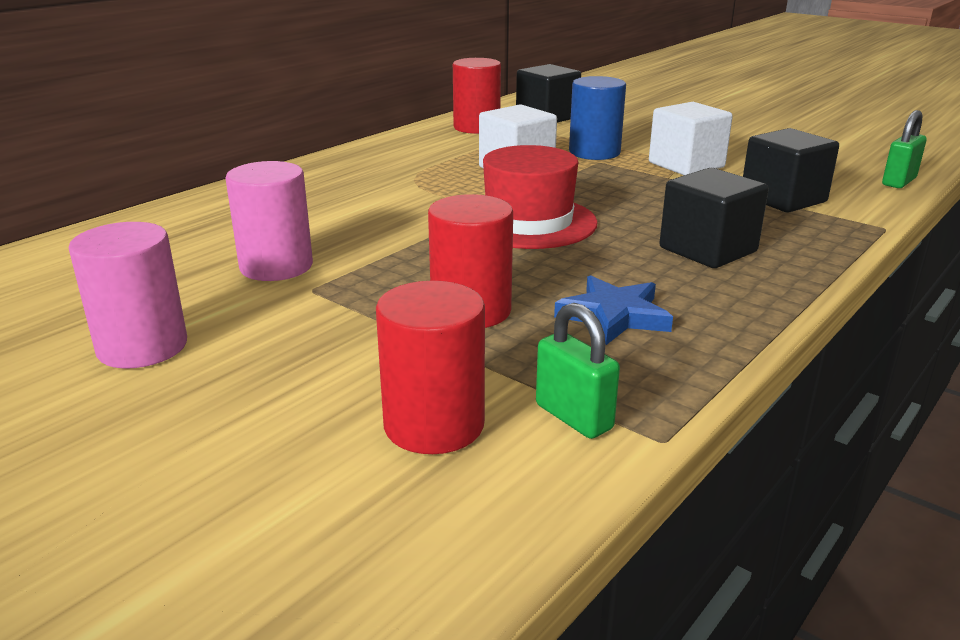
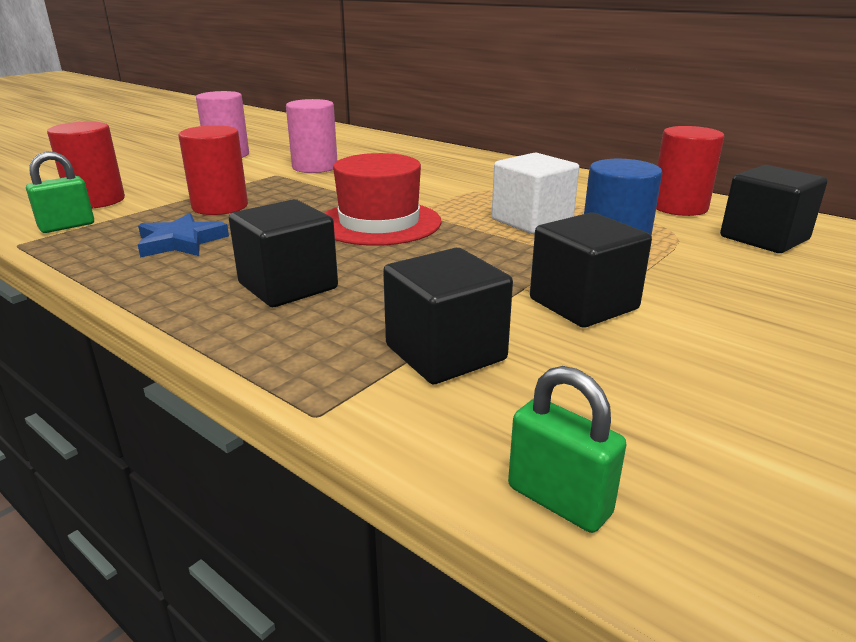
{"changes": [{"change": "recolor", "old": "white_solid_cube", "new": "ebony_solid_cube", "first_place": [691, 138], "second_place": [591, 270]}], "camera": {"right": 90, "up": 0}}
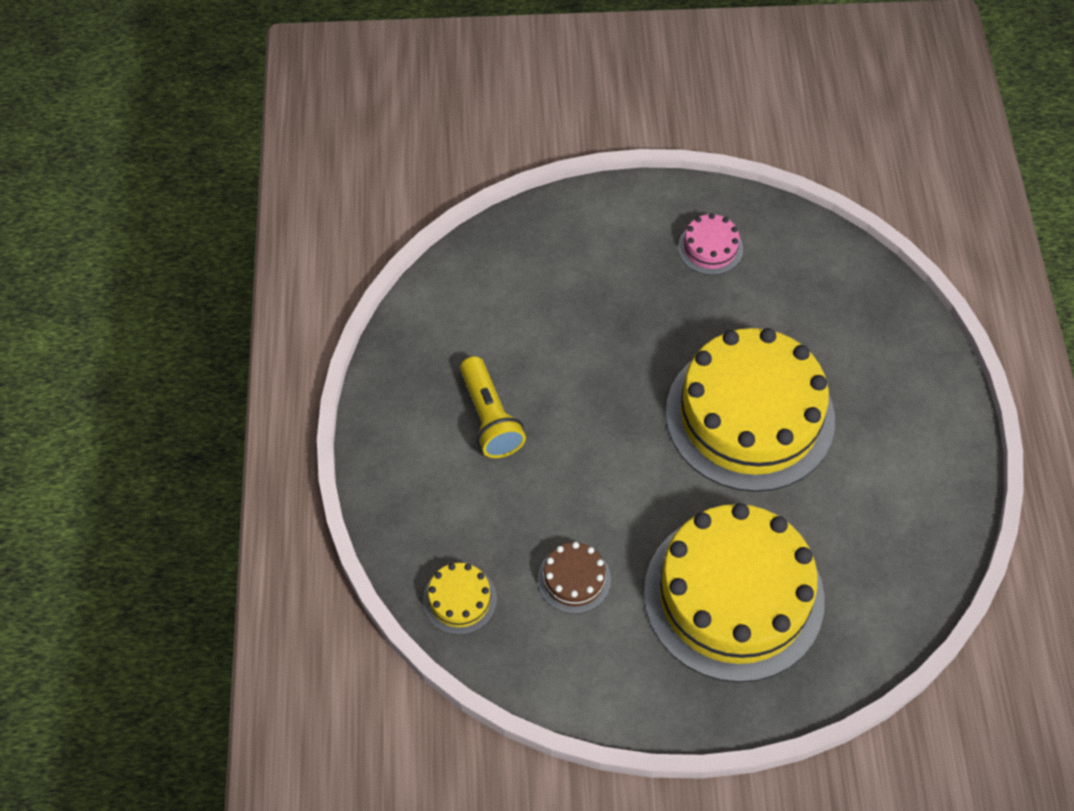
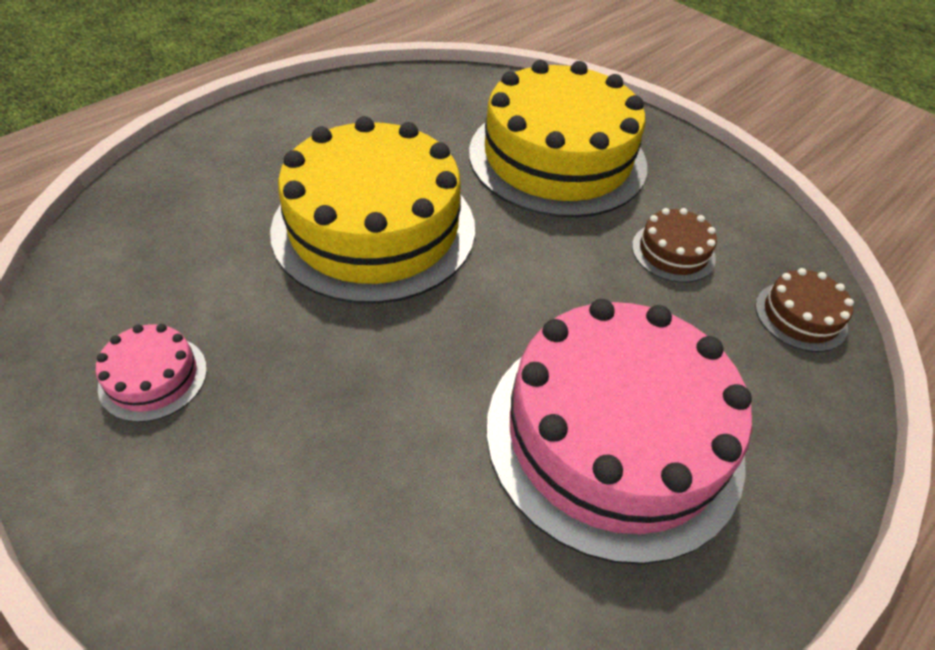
{"changes": [{"change": "replace", "old": "bright_yellow_torch", "new": "rosy_gateau", "first_place": [493, 407], "second_place": [619, 432]}, {"change": "recolor", "old": "bright_yellow_gateau", "new": "brown_gateau", "first_place": [460, 599], "second_place": [804, 310]}], "camera": {"right": -135, "up": -10}}
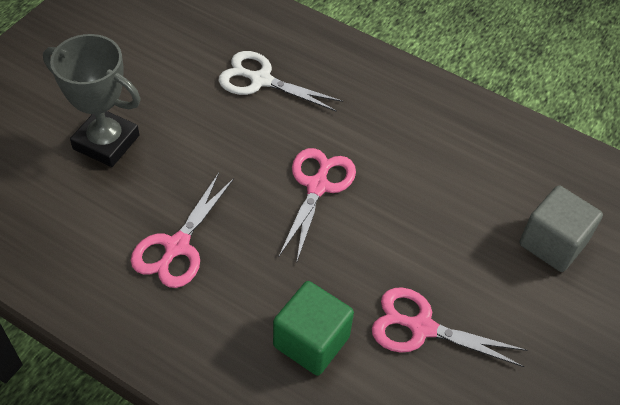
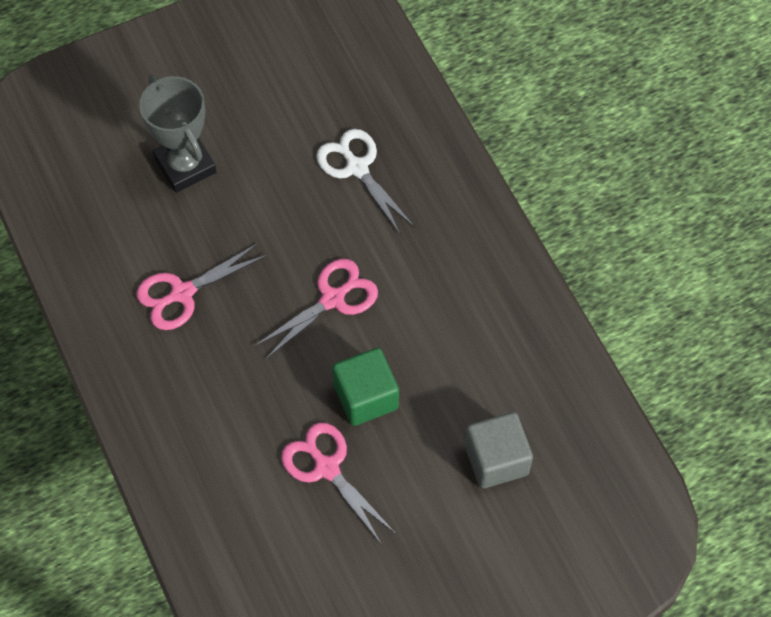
{"changes": [{"change": "move", "old": "emerald_solid_cube", "first_place": [313, 328], "second_place": [365, 387]}], "camera": {"right": 35, "up": 10}}
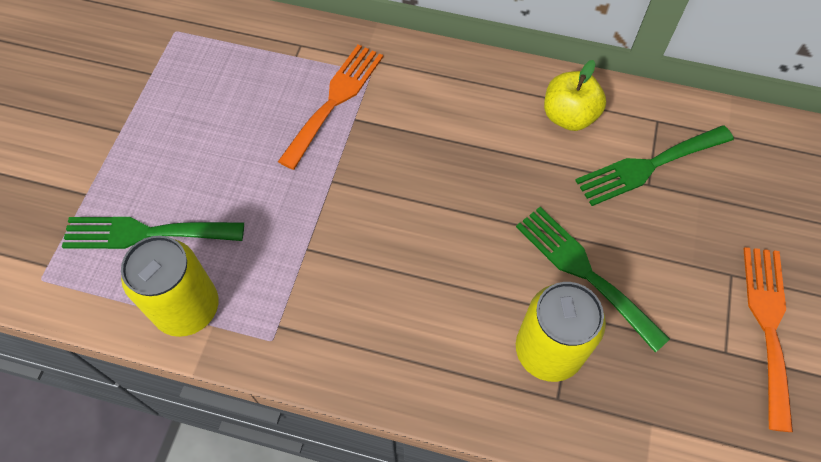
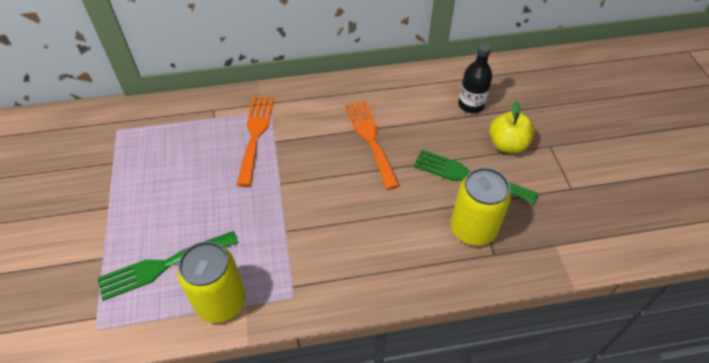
{"changes": [{"change": "move", "old": "orange-coloured_table_fork", "first_place": [768, 339], "second_place": [372, 145]}, {"change": "replace", "old": "emerald_table_fork", "new": "ebony_drink_bottle", "first_place": [654, 165], "second_place": [475, 78]}, {"change": "move", "old": "bright_yellow_apple_fruit", "first_place": [575, 95], "second_place": [511, 127]}], "camera": {"right": -25, "up": -10}}
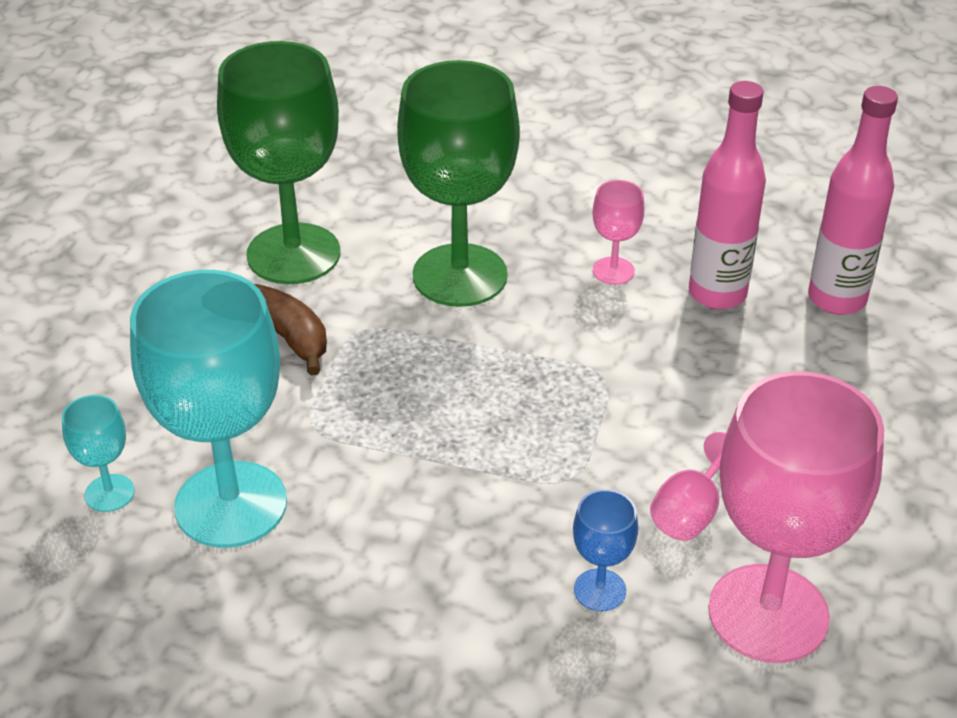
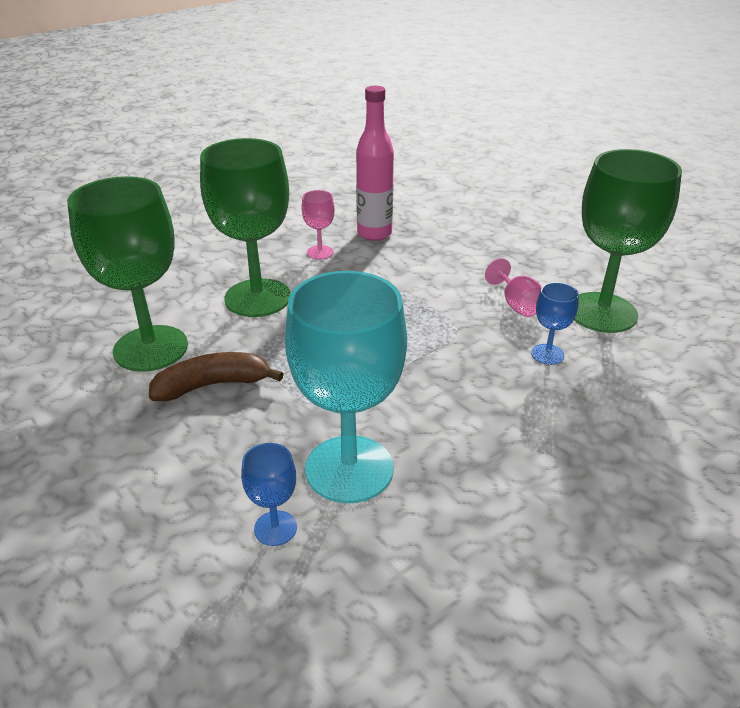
{"changes": [{"change": "recolor", "old": "aqua_goblet", "new": "royal_blue_goblet", "first_place": [98, 453], "second_place": [269, 494]}, {"change": "recolor", "old": "rosy_goblet", "new": "emerald_goblet", "first_place": [796, 517], "second_place": [628, 241]}, {"change": "delete", "old": "rosy_drink_bottle", "first_place": [853, 200]}], "camera": {"right": -55, "up": -5}}
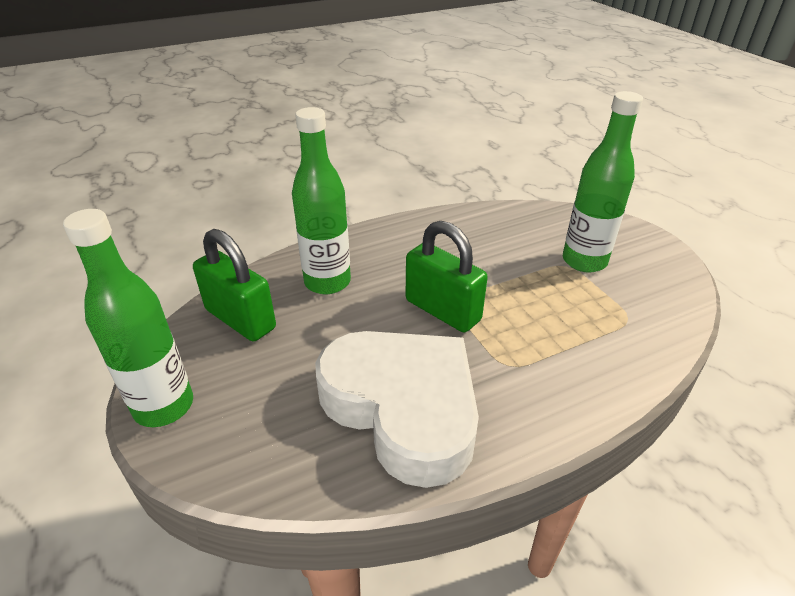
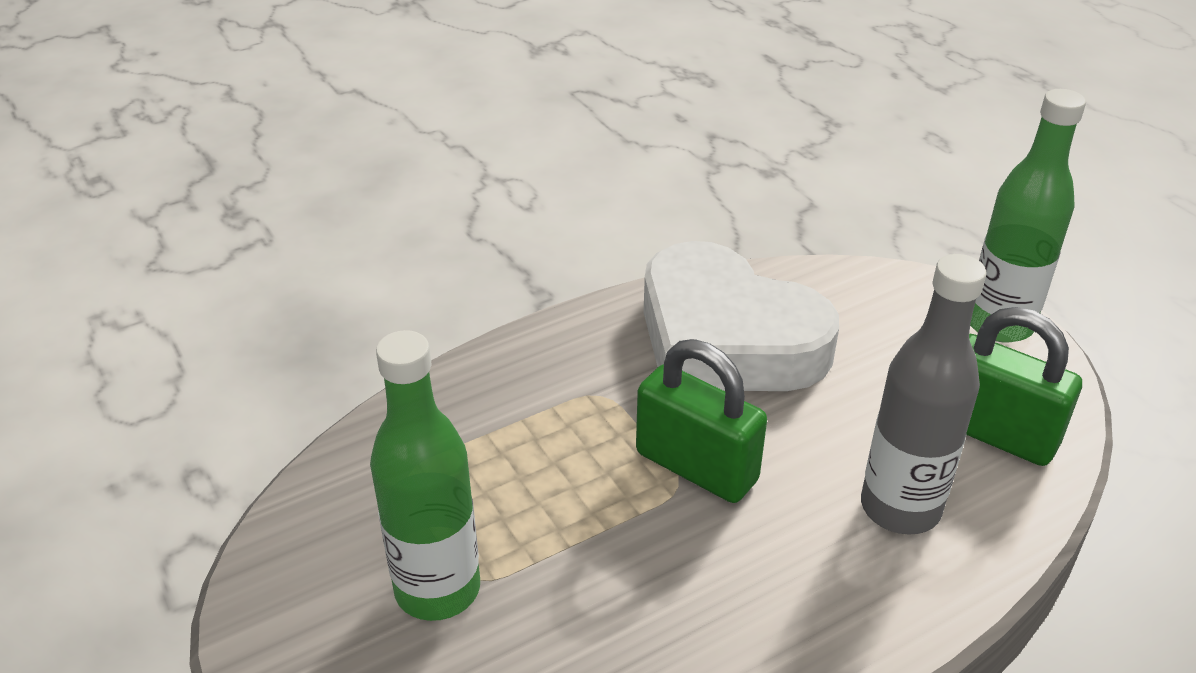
{"changes": [{"change": "recolor", "old": "emerald_drink_bottle", "new": "gray_drink_bottle", "first_place": [321, 200], "second_place": [924, 394]}], "camera": {"right": 175, "up": 0}}
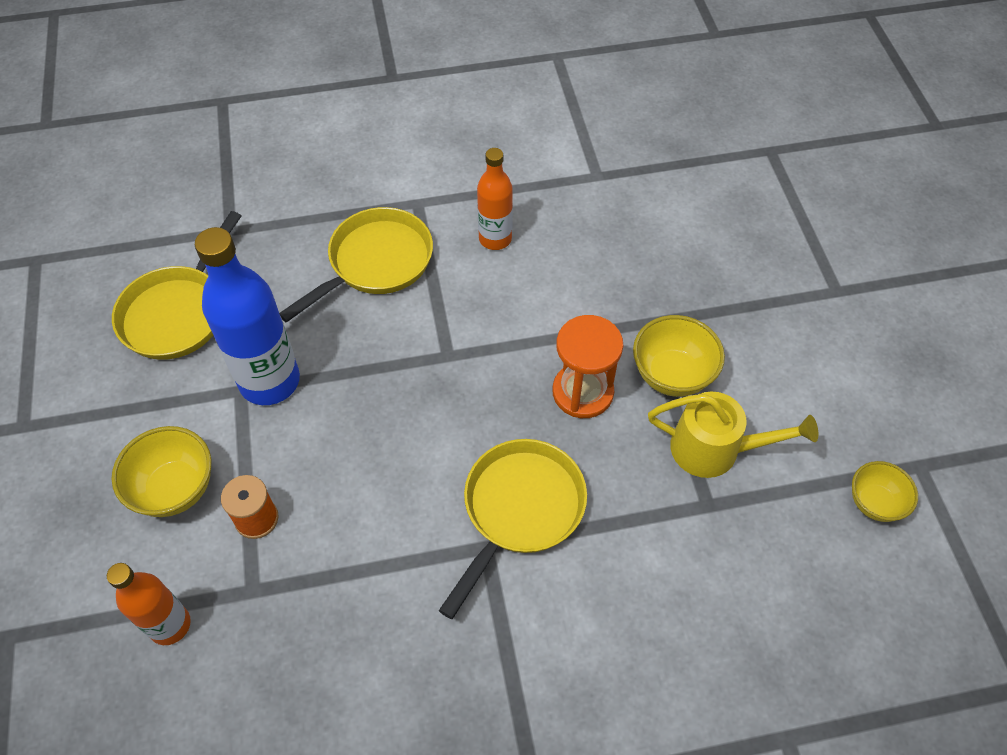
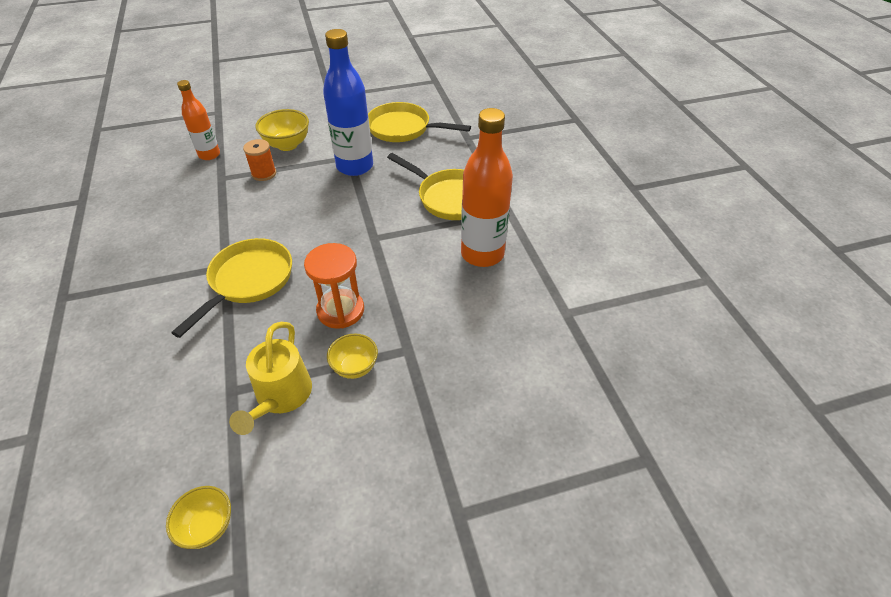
{"changes": [{"change": "rotate", "old": "bright_yellow_pan", "first_place": [513, 529], "second_place": [231, 288], "degrees": -90}, {"change": "resize", "old": "bright_yellow_serving_bowl", "first_place": [679, 356], "second_place": [352, 356], "factor": 0.67}, {"change": "resize", "old": "orange-coloured_drink_bottle", "first_place": [495, 199], "second_place": [487, 187], "factor": 1.68}], "camera": {"right": 85, "up": -10}}
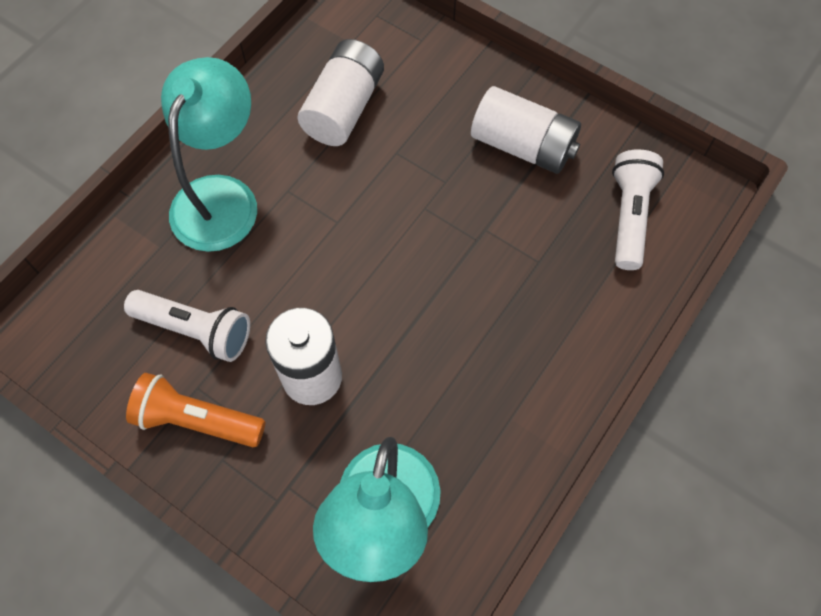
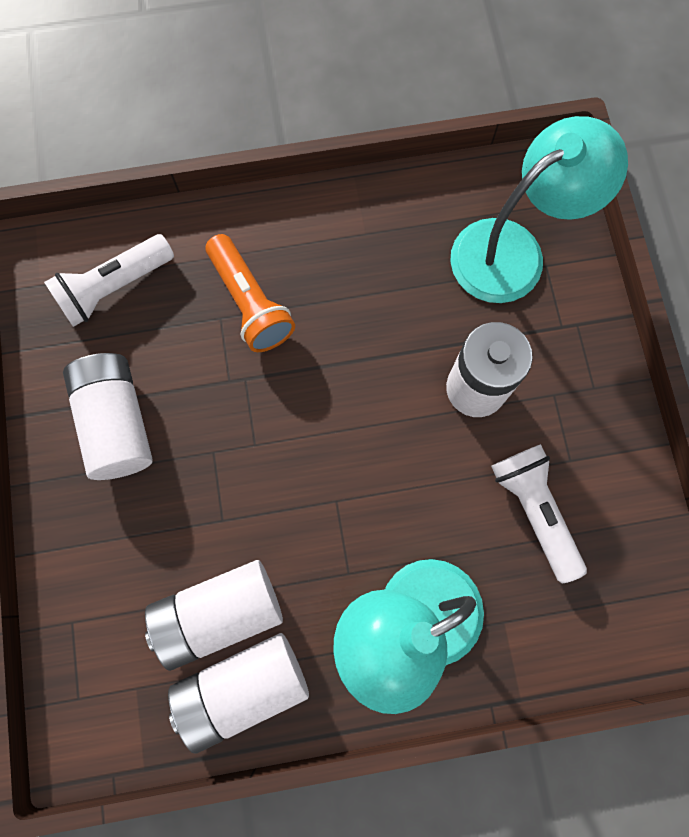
{"changes": [{"change": "insert", "new": "white_power_cell", "second_place": [238, 693]}, {"change": "move", "old": "orange-coloured_torch", "first_place": [195, 410], "second_place": [250, 293]}], "camera": {"right": -135, "up": 10}}
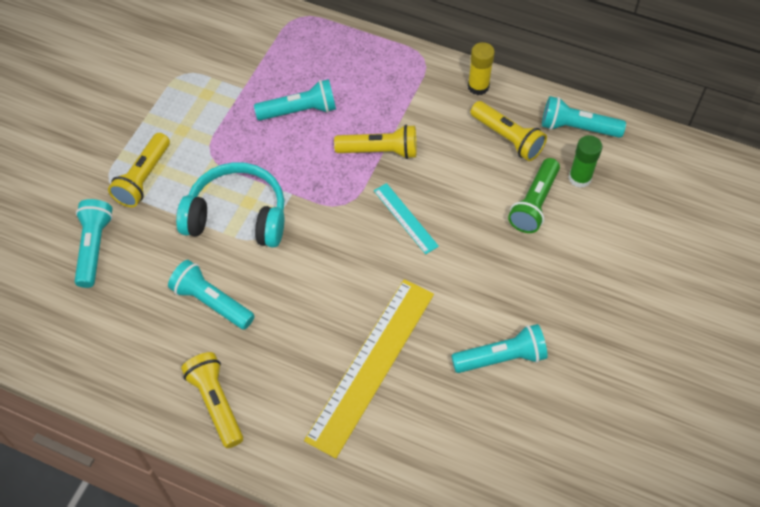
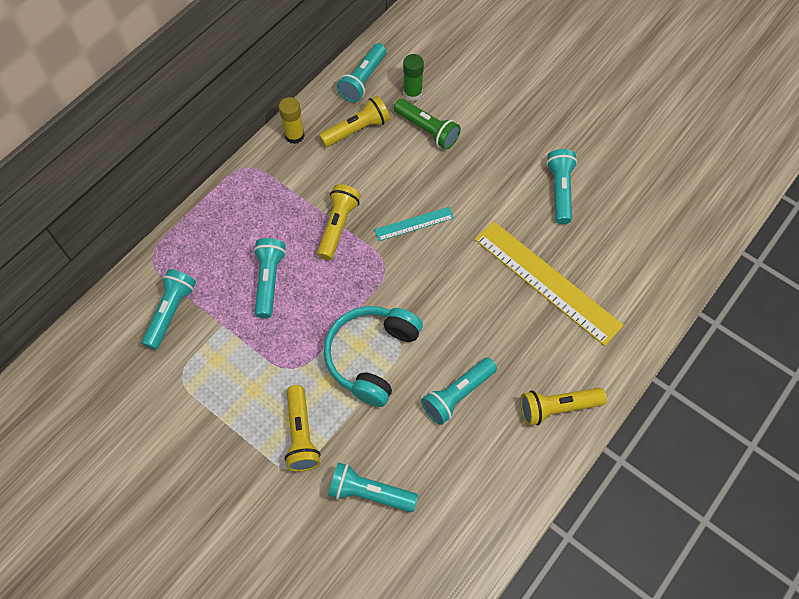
{"changes": [{"change": "insert", "new": "aqua_torch", "second_place": [169, 309]}, {"change": "rotate", "old": "bright_yellow_torch", "first_place": [139, 170], "second_place": [302, 428], "degrees": 45}], "camera": {"right": -75, "up": 5}}
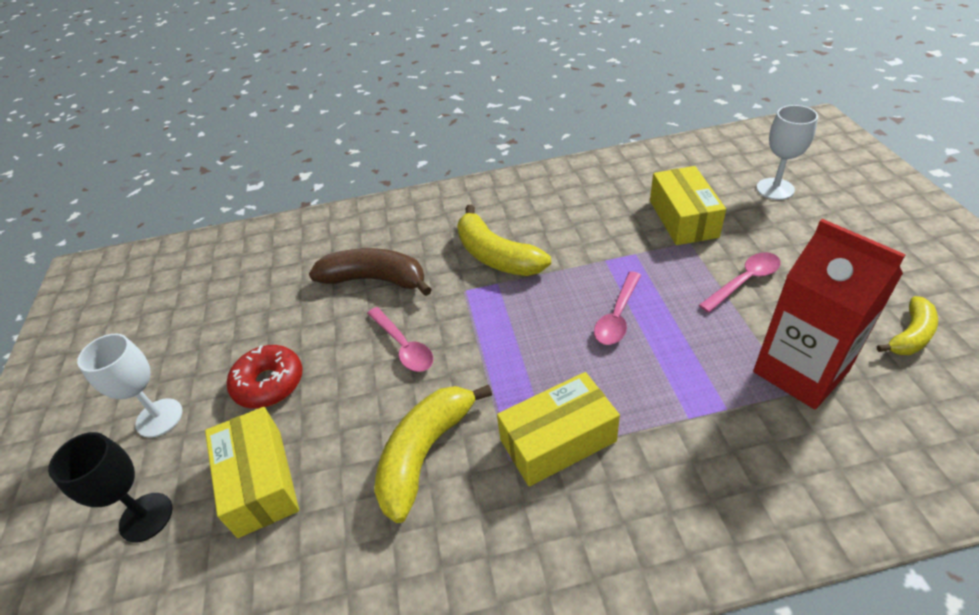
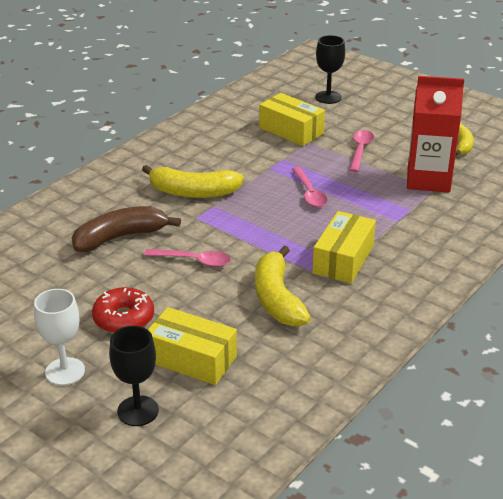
{"changes": [{"change": "recolor", "old": "white_goblet", "new": "ebony_goblet", "first_place": [787, 152], "second_place": [330, 69]}], "camera": {"right": -45, "up": -10}}
